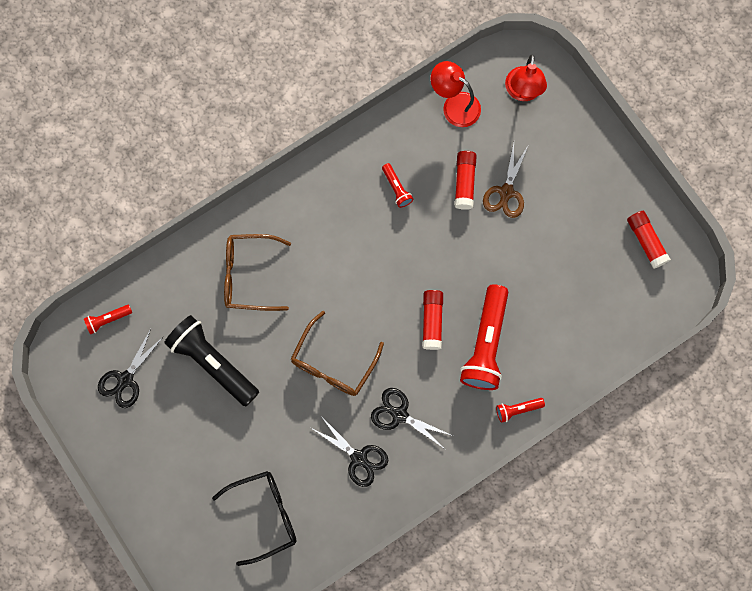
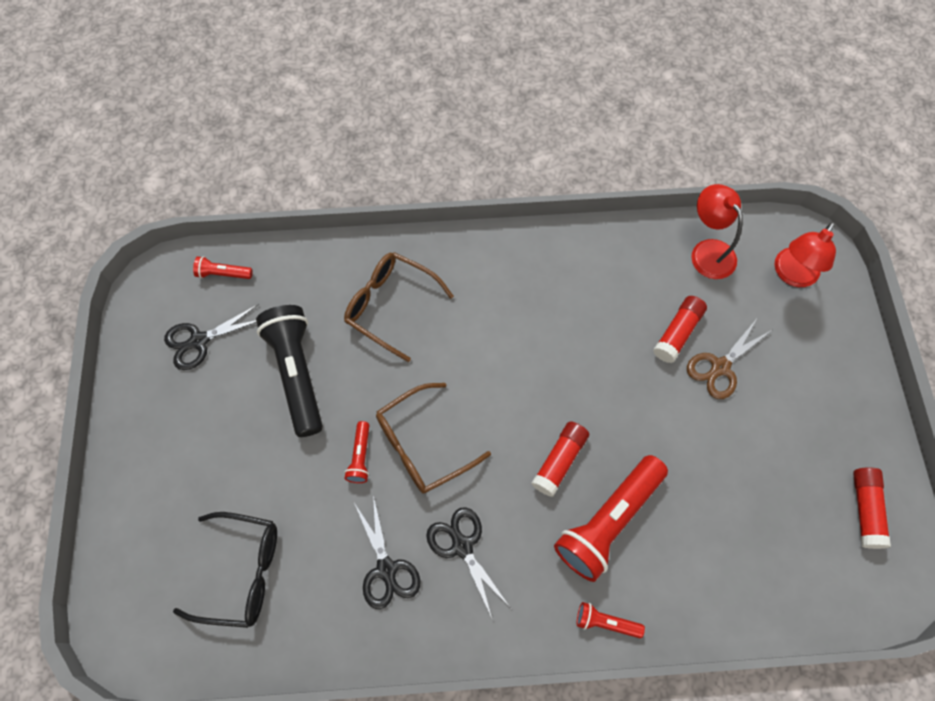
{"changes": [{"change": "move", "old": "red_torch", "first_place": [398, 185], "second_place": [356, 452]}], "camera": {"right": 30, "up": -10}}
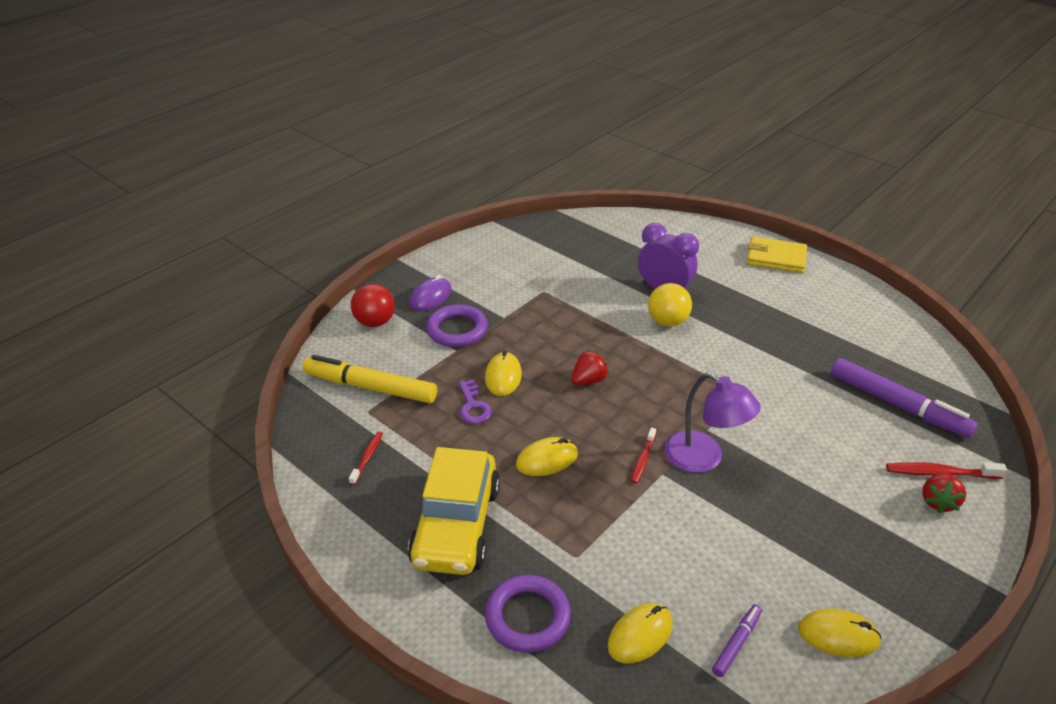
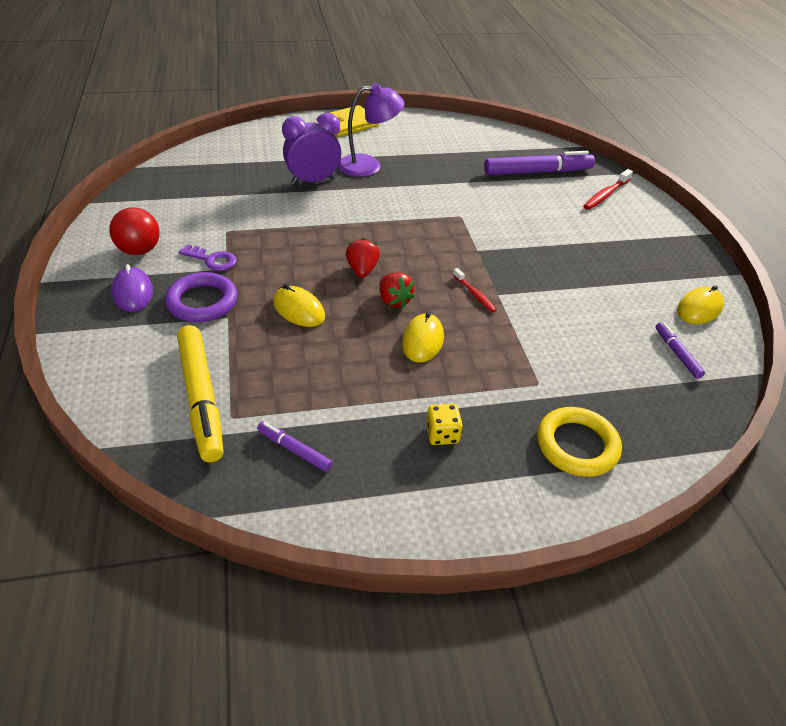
{"changes": [{"change": "move", "old": "red_play_ball", "first_place": [373, 305], "second_place": [134, 231]}, {"change": "rotate", "old": "bright_yellow_felt_pen", "first_place": [370, 379], "second_place": [200, 393], "degrees": -75}, {"change": "move", "old": "violet_key", "first_place": [475, 402], "second_place": [208, 257]}, {"change": "replace", "old": "red_toothbrush", "new": "violet_felt_pen", "first_place": [366, 458], "second_place": [295, 446]}, {"change": "move", "old": "violet_reading_lamp", "first_place": [712, 423], "second_place": [371, 130]}, {"change": "move", "old": "red_berry", "first_place": [944, 493], "second_place": [397, 290]}, {"change": "replace", "old": "bright_yellow_toy_car", "new": "bright_yellow_game_die", "first_place": [454, 511], "second_place": [444, 424]}, {"change": "recolor", "old": "violet_hoop", "new": "bright_yellow_hoop", "first_place": [528, 614], "second_place": [579, 442]}, {"change": "delete", "old": "bright_yellow_computer_mouse", "first_place": [640, 633]}, {"change": "delete", "old": "bright_yellow_play_ball", "first_place": [670, 305]}], "camera": {"right": -55, "up": 5}}
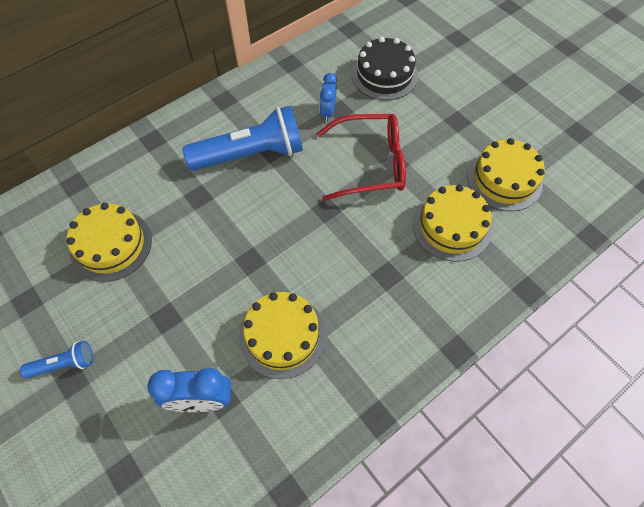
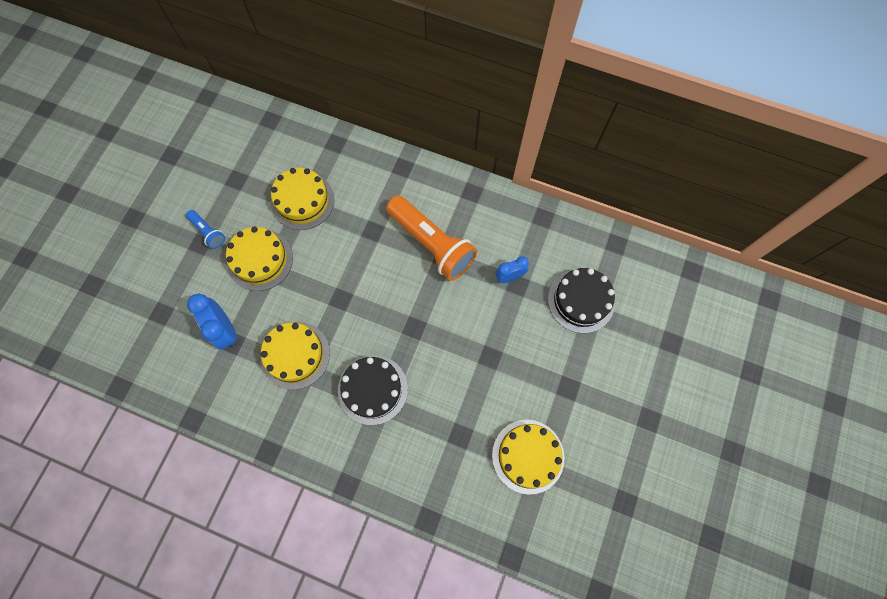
{"changes": [{"change": "move", "old": "bright_yellow_gateau", "first_place": [451, 223], "second_place": [259, 259]}, {"change": "insert", "new": "ebony_gateau", "second_place": [373, 390]}, {"change": "recolor", "old": "royal_blue_torch", "new": "orange-coloured_torch", "first_place": [243, 137], "second_place": [431, 238]}, {"change": "delete", "old": "red_spectacles", "first_place": [361, 157]}], "camera": {"right": 60, "up": 10}}
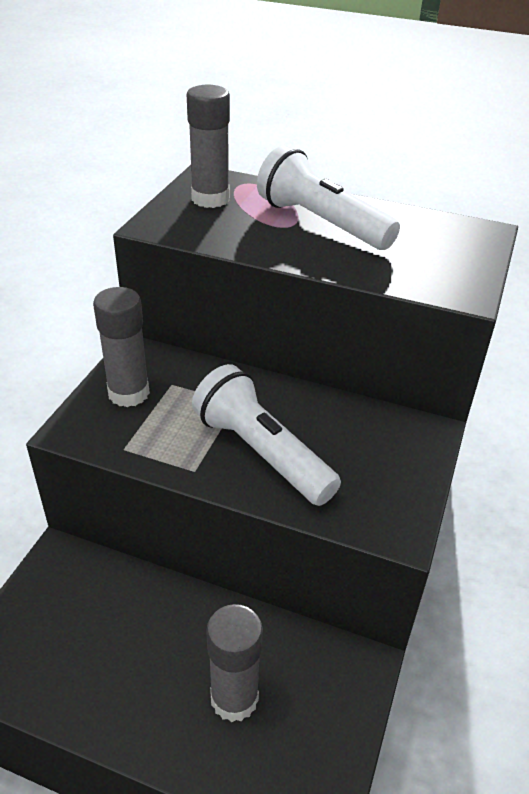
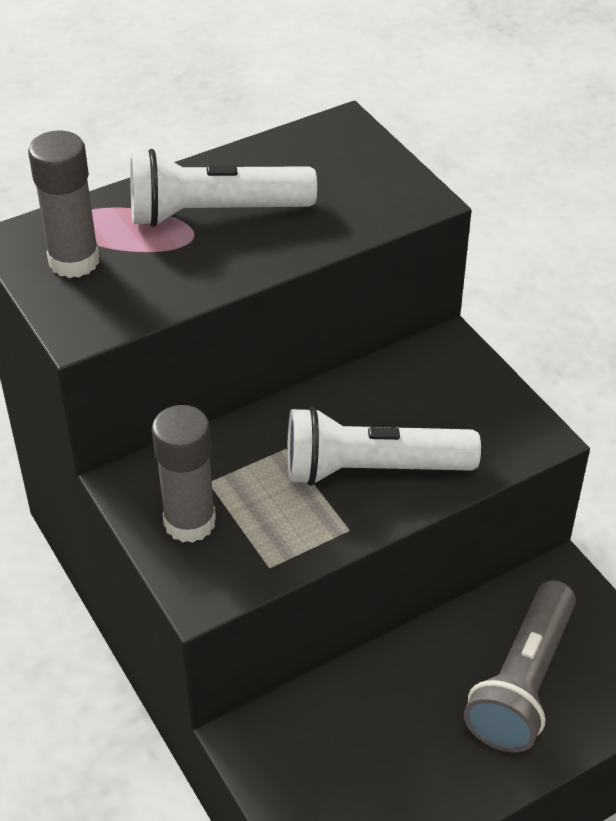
{"changes": [{"change": "replace", "old": "gray_stick_of_glue", "new": "gray_torch", "first_place": [234, 663], "second_place": [520, 666]}], "camera": {"right": -50, "up": 5}}
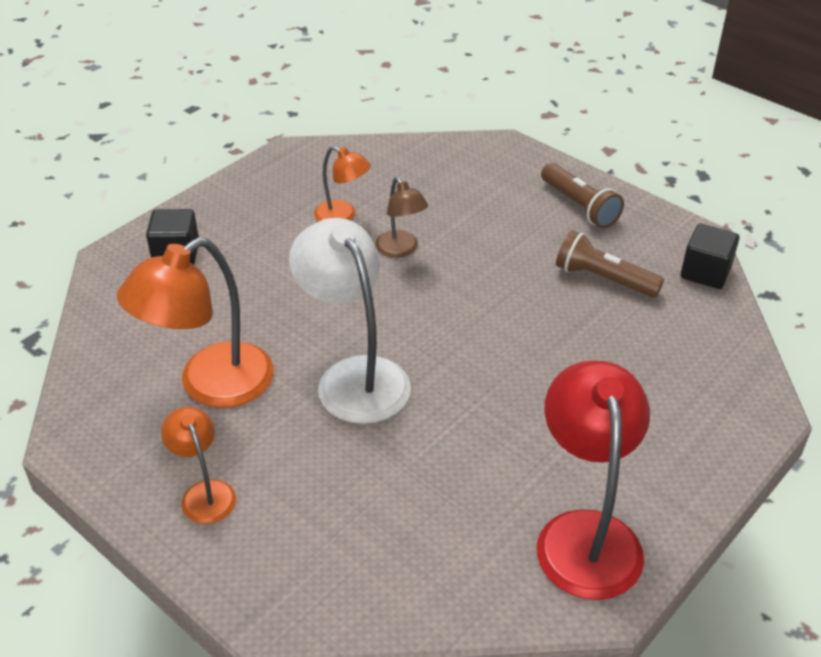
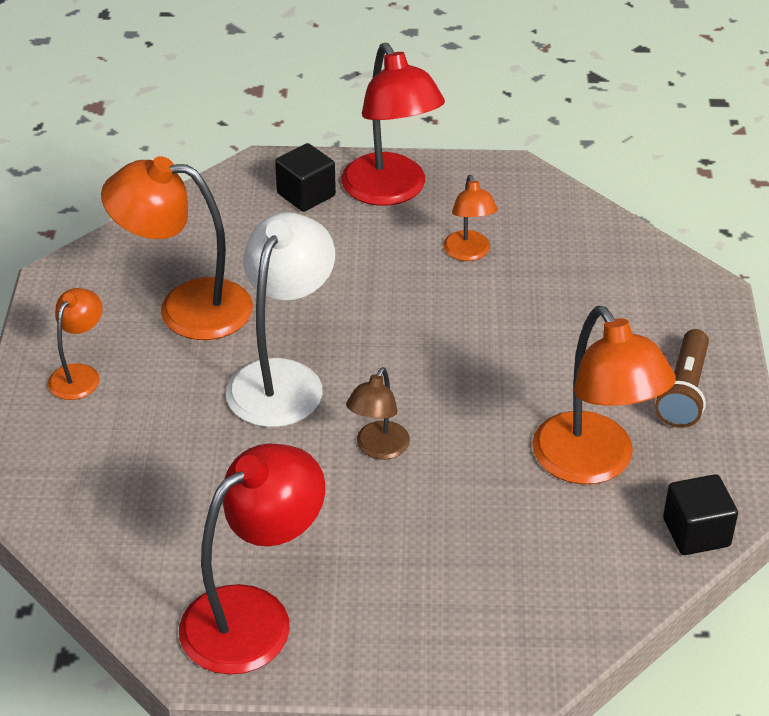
{"changes": [{"change": "insert", "new": "red_reading_lamp", "second_place": [393, 124]}, {"change": "move", "old": "brown_reading_lamp", "first_place": [401, 217], "second_place": [378, 413]}, {"change": "replace", "old": "brown_torch", "new": "orange-coloured_reading_lamp", "first_place": [610, 264], "second_place": [604, 395]}], "camera": {"right": 50, "up": 0}}
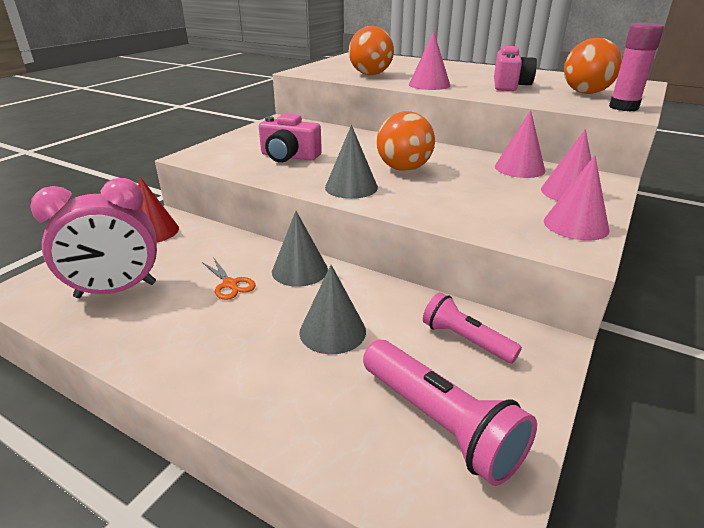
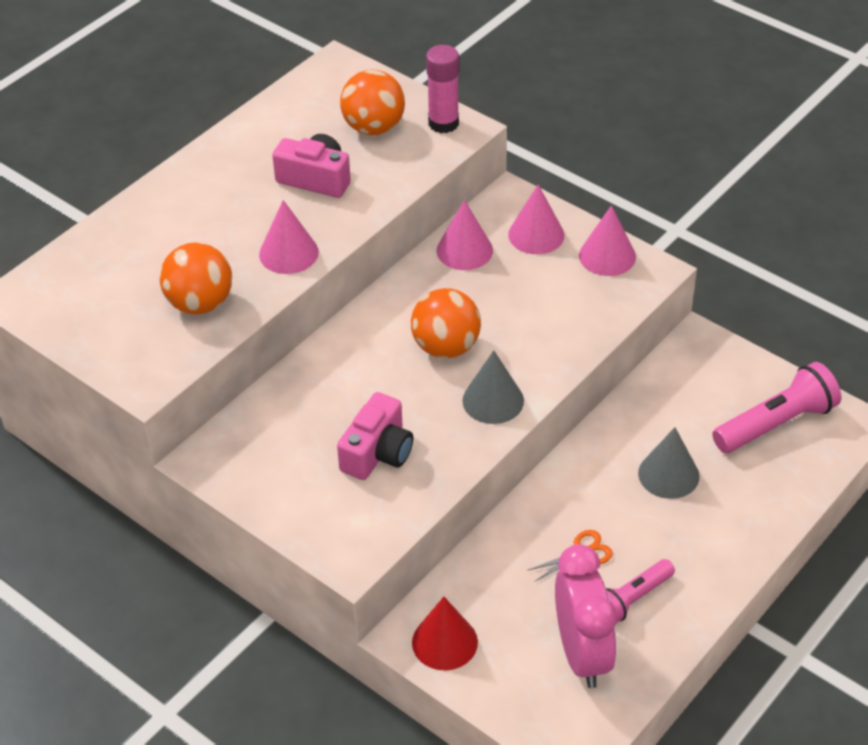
{"changes": [{"change": "move", "old": "rosy_torch", "first_place": [472, 328], "second_place": [640, 591]}, {"change": "delete", "old": "gray_solid_cone", "first_place": [300, 249]}], "camera": {"right": -80, "up": 15}}
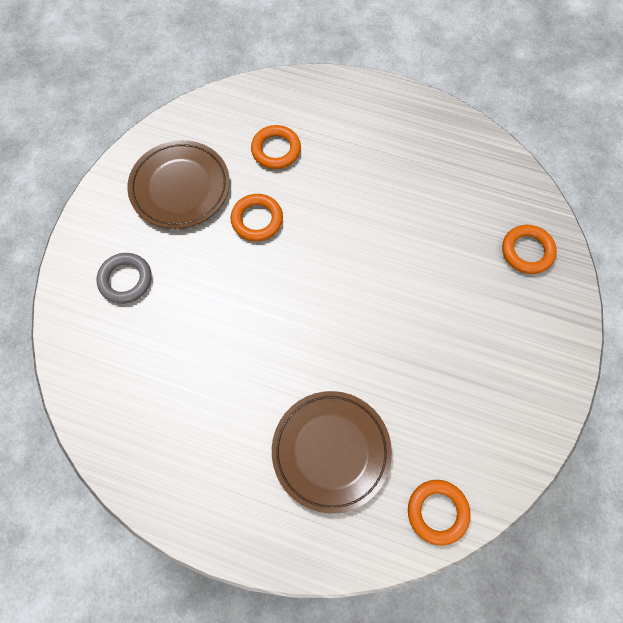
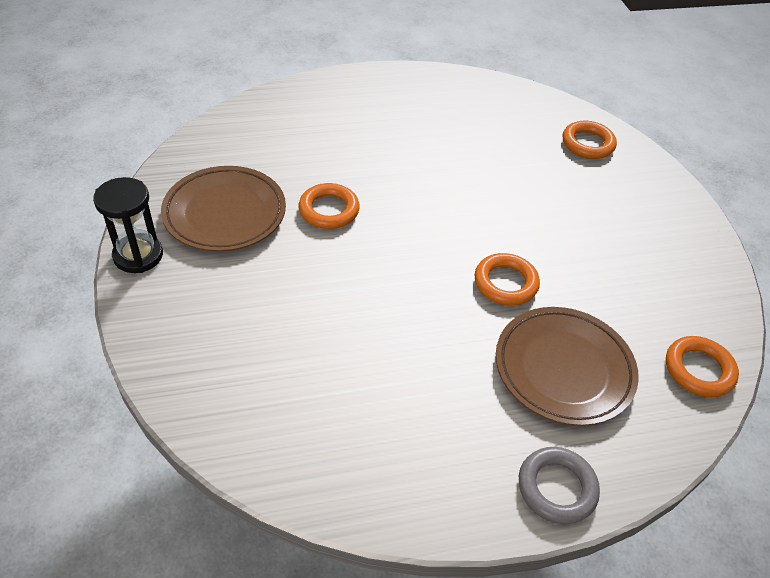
{"changes": [{"change": "insert", "new": "ebony_sand_timer", "second_place": [128, 225]}, {"change": "move", "old": "orange-coloured_hoop", "first_place": [276, 147], "second_place": [507, 279]}, {"change": "move", "old": "gray_hoop", "first_place": [124, 278], "second_place": [559, 485]}], "camera": {"right": -35, "up": -20}}
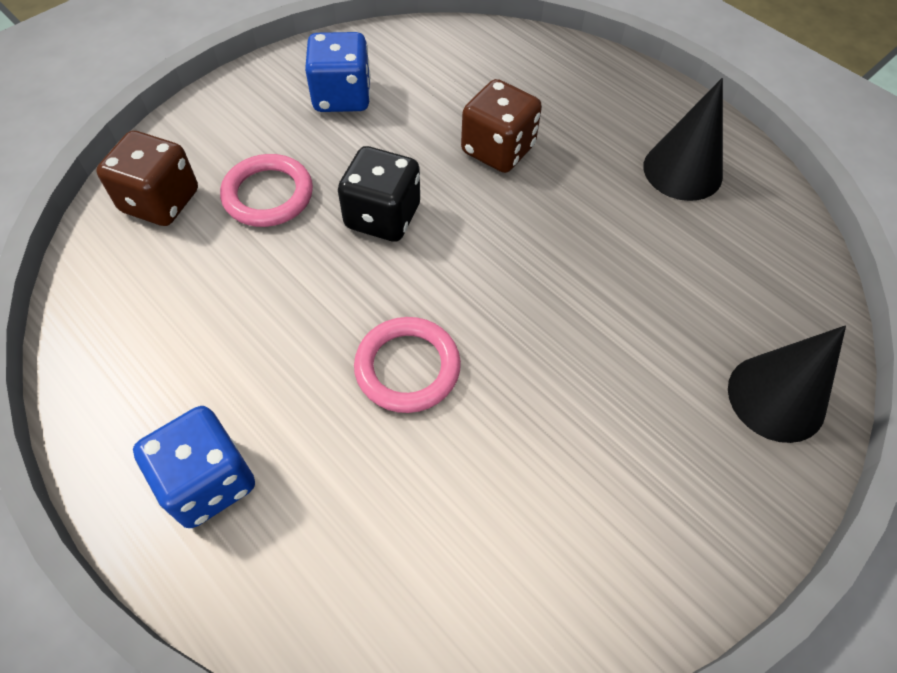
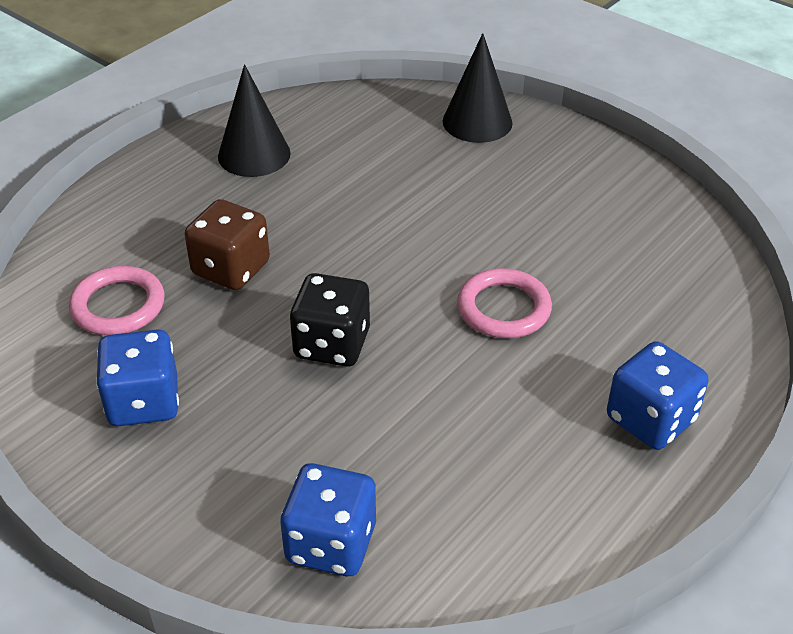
{"changes": [{"change": "move", "old": "rosy_hoop", "first_place": [266, 190], "second_place": [117, 300]}, {"change": "recolor", "old": "brown_game_die", "new": "royal_blue_game_die", "first_place": [147, 178], "second_place": [328, 519]}], "camera": {"right": -95, "up": -15}}
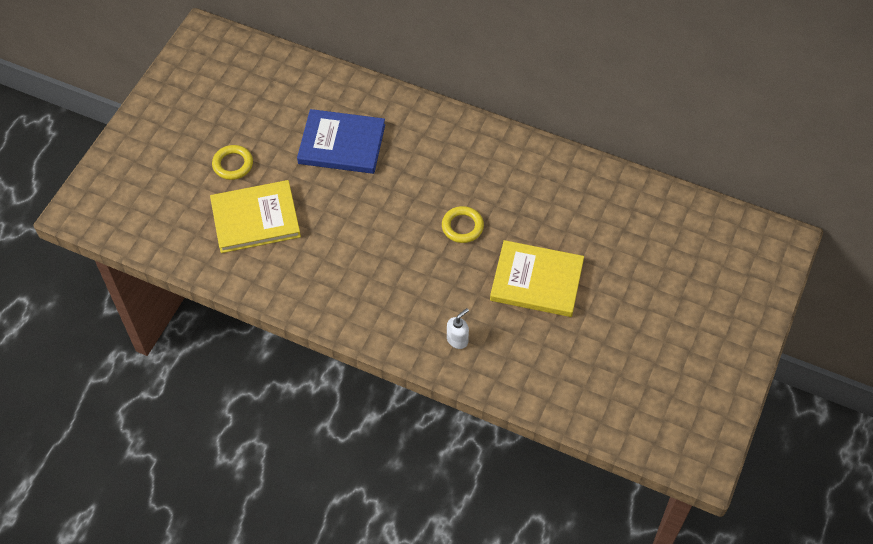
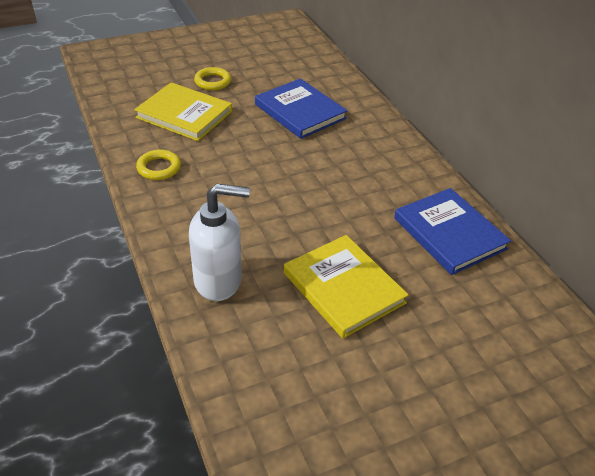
{"changes": [{"change": "move", "old": "bright_yellow_hoop", "first_place": [463, 224], "second_place": [158, 165]}, {"change": "resize", "old": "white_soap_dispenser", "first_place": [458, 328], "second_place": [219, 242], "factor": 2.13}, {"change": "insert", "new": "royal_blue_hardcover", "second_place": [452, 231]}], "camera": {"right": 40, "up": -15}}
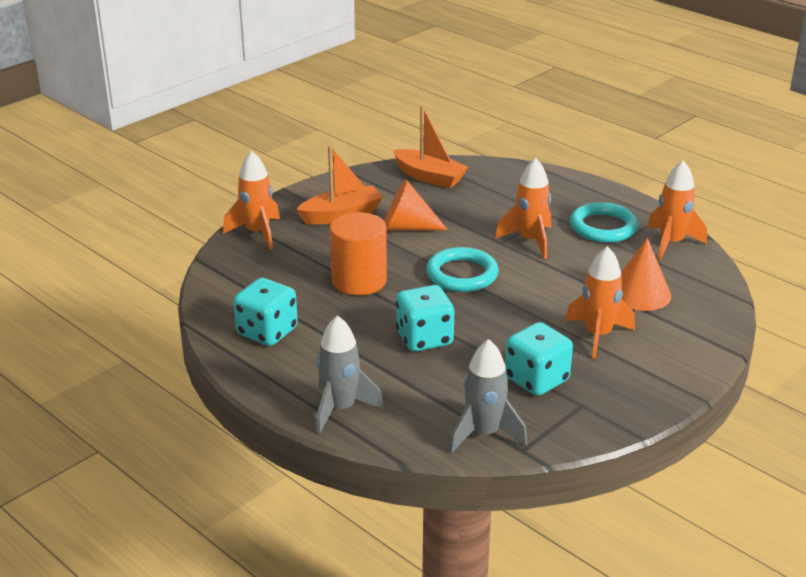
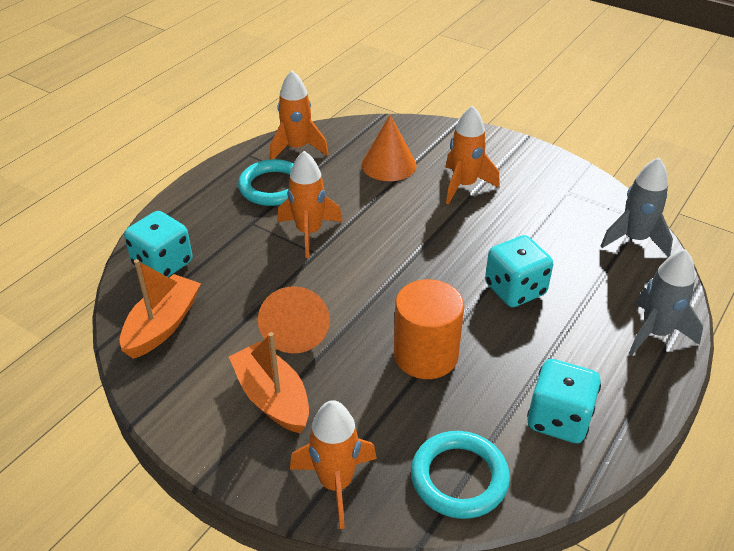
{"changes": [{"change": "move", "old": "aqua_game_die", "first_place": [539, 359], "second_place": [158, 244]}, {"change": "move", "old": "aqua_hoop", "first_place": [462, 269], "second_place": [460, 475]}], "camera": {"right": -100, "up": 10}}
